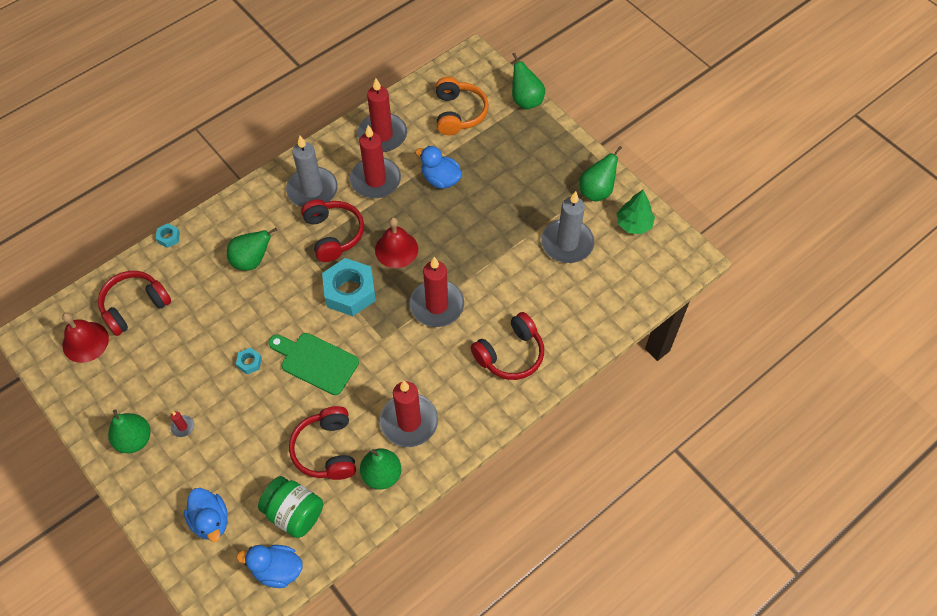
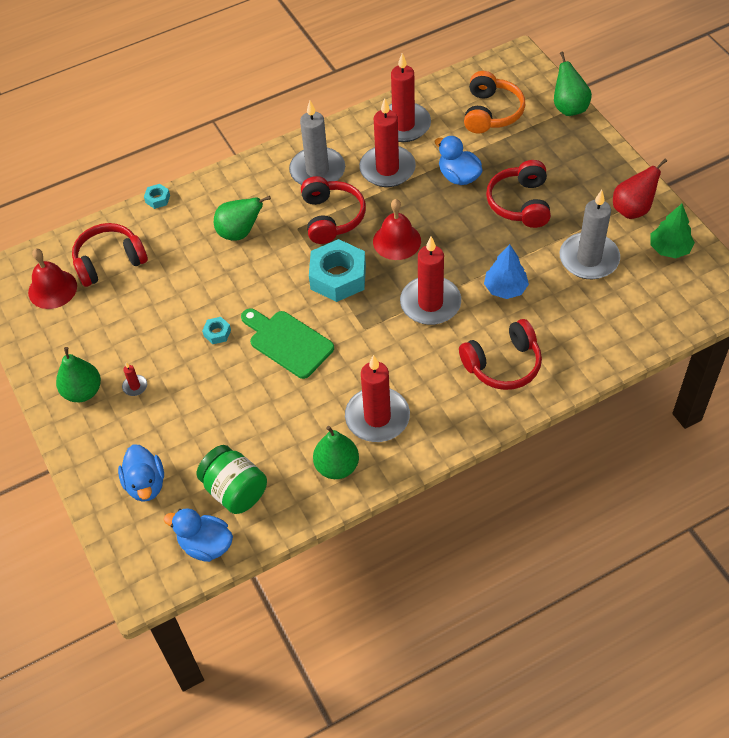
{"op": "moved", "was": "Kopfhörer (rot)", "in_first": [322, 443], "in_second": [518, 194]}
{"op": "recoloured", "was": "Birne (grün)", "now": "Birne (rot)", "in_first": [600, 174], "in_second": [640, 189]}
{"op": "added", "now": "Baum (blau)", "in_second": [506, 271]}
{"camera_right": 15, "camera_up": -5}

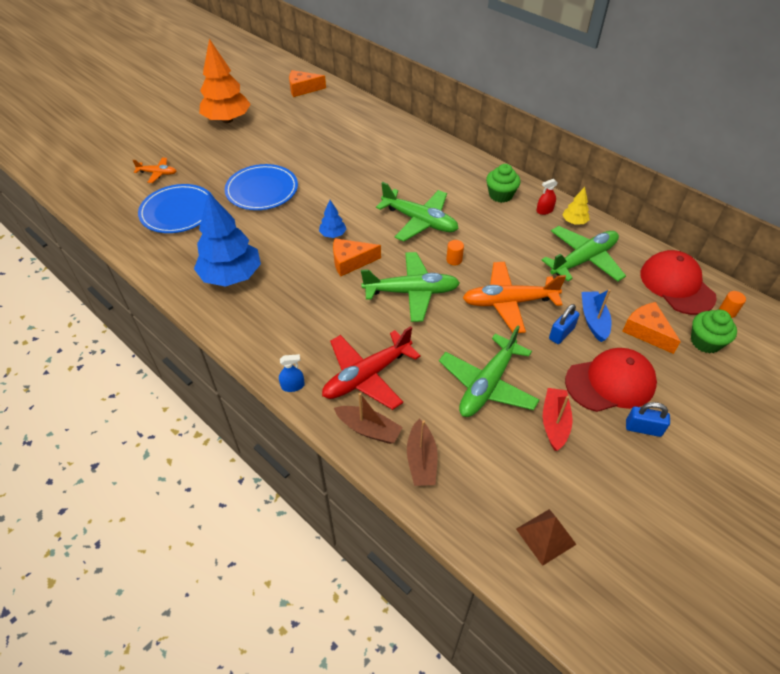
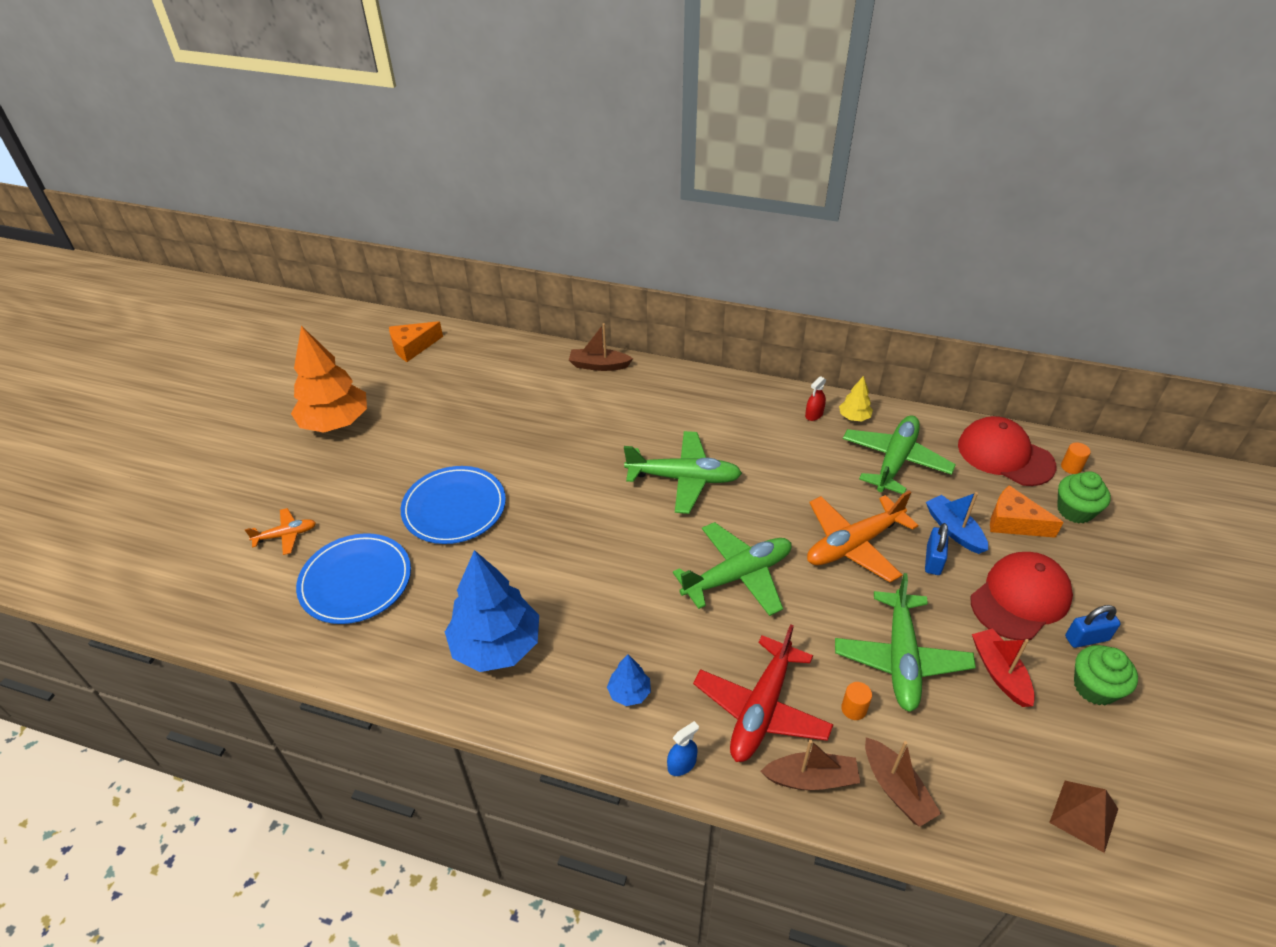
{"op": "moved", "was": "Baum (blau)", "in_first": [332, 219], "in_second": [629, 680]}
{"op": "removed", "was": "Käse (orange)", "in_first": [357, 257]}
{"op": "moved", "was": "Vollzylinder (orange)", "in_first": [455, 252], "in_second": [856, 701]}
{"op": "moved", "was": "Muffin (grün)", "in_first": [503, 183], "in_second": [1106, 675]}
{"op": "added", "now": "Boot (braun)", "in_second": [601, 347]}
{"camera_right": -25, "camera_up": -5}

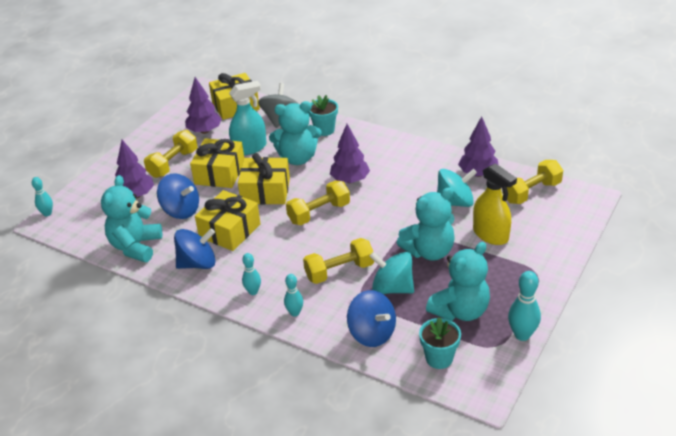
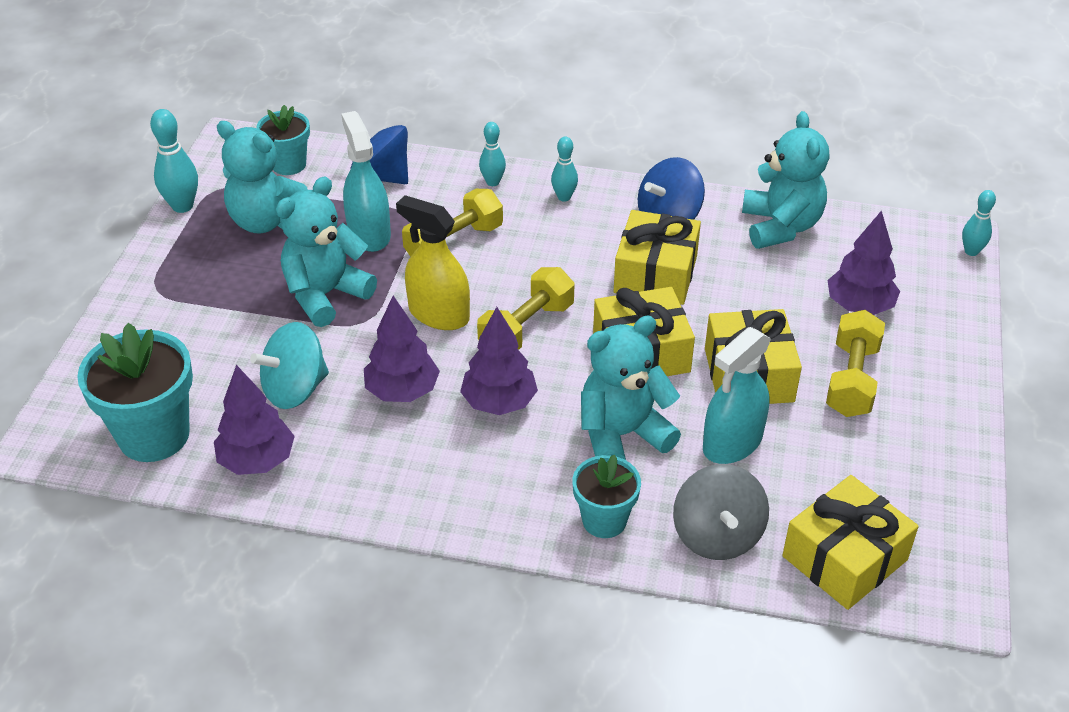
{"op": "removed", "was": "Kreisel (blau)", "in_first": [178, 196]}
{"op": "moved", "was": "Baum (lila)", "in_first": [203, 105], "in_second": [402, 349]}
{"op": "replaced", "was": "Kreisel (türkis)", "now": "Sprühflasche (türkis)", "in_first": [391, 273], "in_second": [366, 181]}
{"op": "turned", "was": "Teddybär (türkis)", "in_first": [458, 281], "in_second": [262, 177], "clockwise": -90}
{"op": "moved", "was": "Sprühflasche (gelb)", "in_first": [495, 204], "in_second": [433, 262]}
{"op": "replaced", "was": "Hantel (gelb)", "now": "Blumentopf (türkis)", "in_first": [535, 182], "in_second": [135, 392]}
{"camera_right": 160, "camera_up": 5}

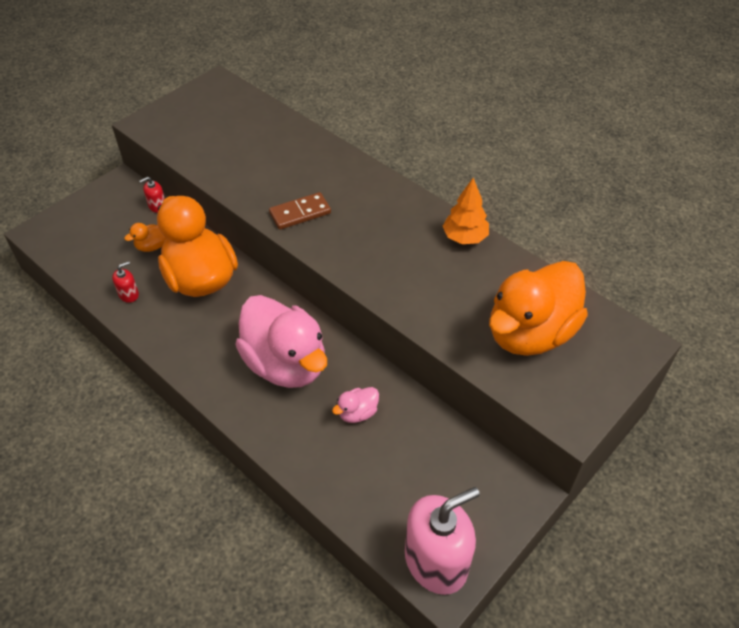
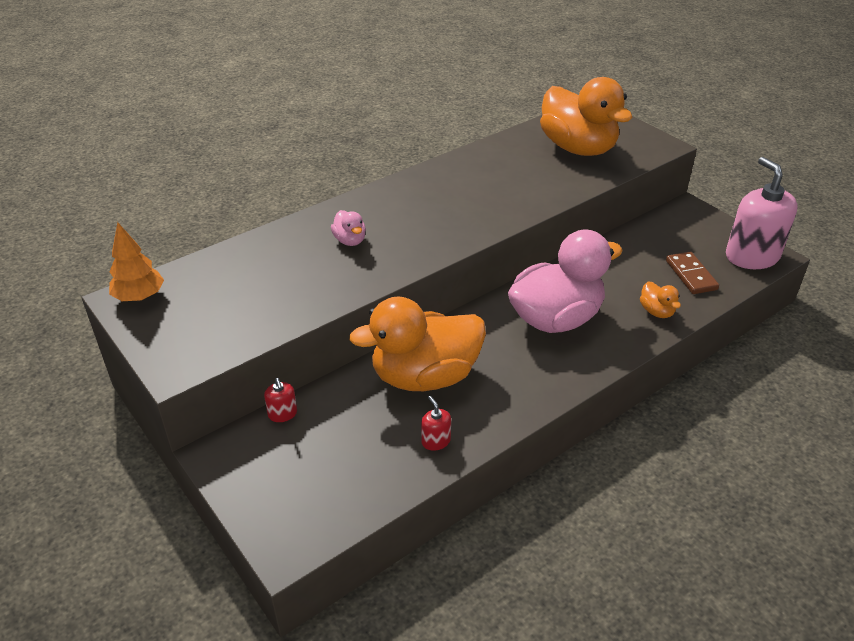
{"op": "moved", "was": "Ente (orange)", "in_first": [145, 237], "in_second": [660, 299]}
{"op": "moved", "was": "Dominostein (braun)", "in_first": [300, 211], "in_second": [692, 273]}
{"op": "moved", "was": "Ente (rosa)", "in_first": [355, 405], "in_second": [348, 228]}
{"op": "moved", "was": "Baum (orange)", "in_first": [466, 211], "in_second": [136, 261]}
{"camera_right": -80, "camera_up": -10}

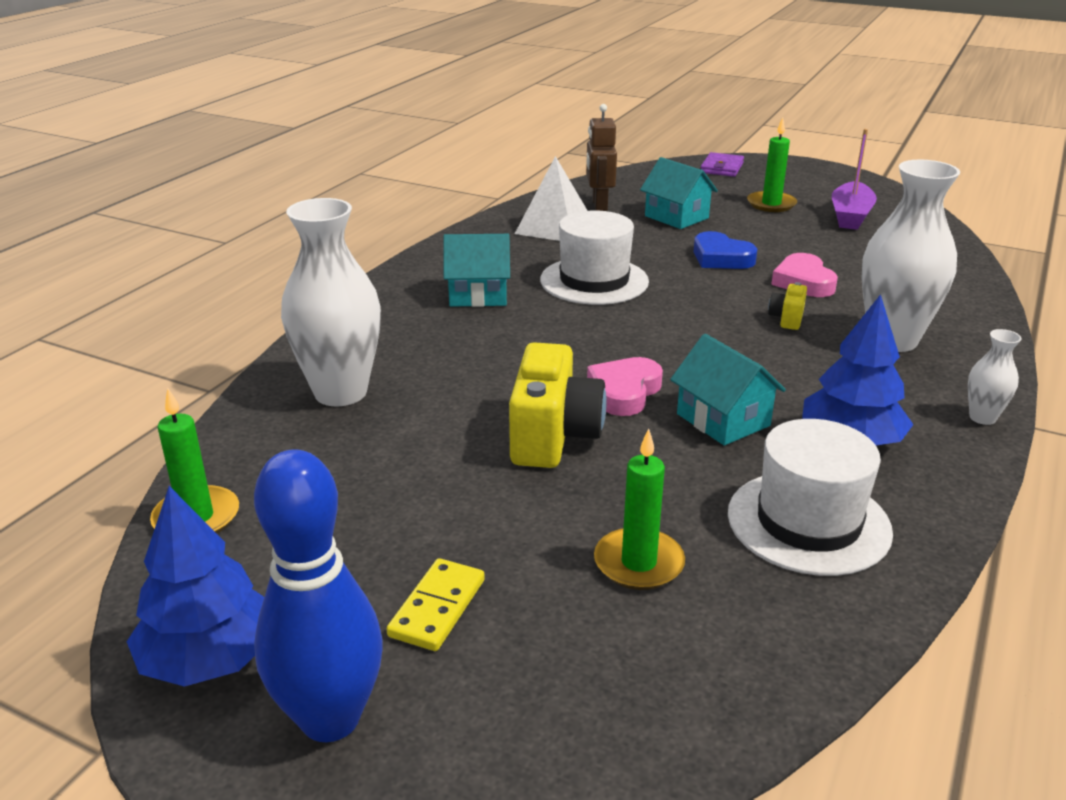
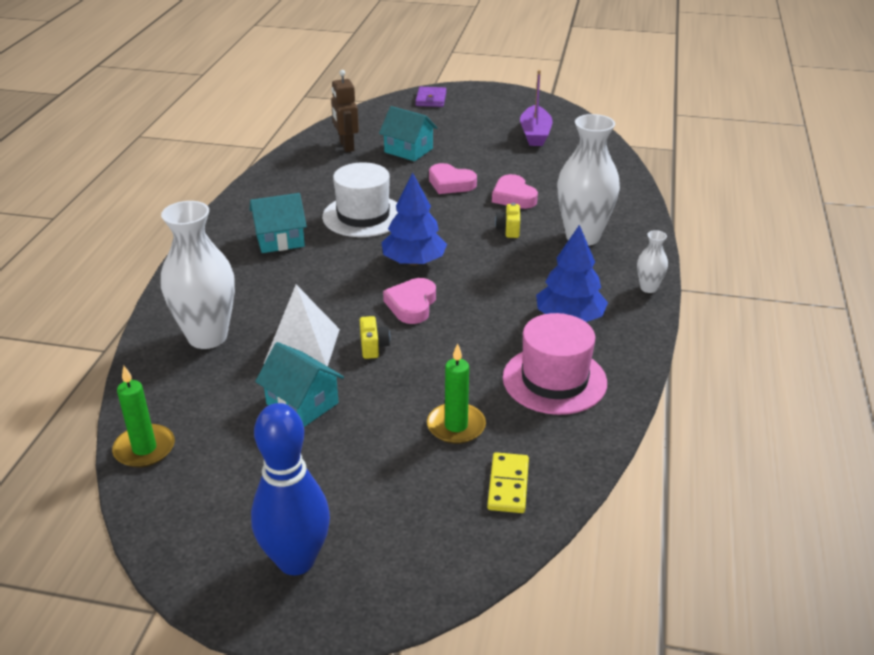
{"op": "moved", "was": "Baum (blau)", "in_first": [195, 586], "in_second": [414, 219]}
{"op": "moved", "was": "Dominostein (gelb)", "in_first": [436, 604], "in_second": [508, 482]}
{"op": "resized", "was": "Kamera (gelb)", "in_first": [558, 405], "in_second": [375, 337], "ratio": 0.47}
{"op": "moved", "was": "Pyramide (weiß)", "in_first": [551, 198], "in_second": [302, 326]}
{"op": "moved", "was": "Haus (türkis)", "in_first": [728, 389], "in_second": [299, 384]}
{"op": "recoloured", "was": "Herz (blau)", "now": "Herz (rosa)", "in_first": [725, 250], "in_second": [453, 178]}
{"op": "recoloured", "was": "Hut (weiß)", "now": "Hut (rosa)", "in_first": [810, 497], "in_second": [555, 364]}
{"op": "removed", "was": "Kerze (grün)", "in_first": [772, 165]}
{"camera_right": -15, "camera_up": 5}

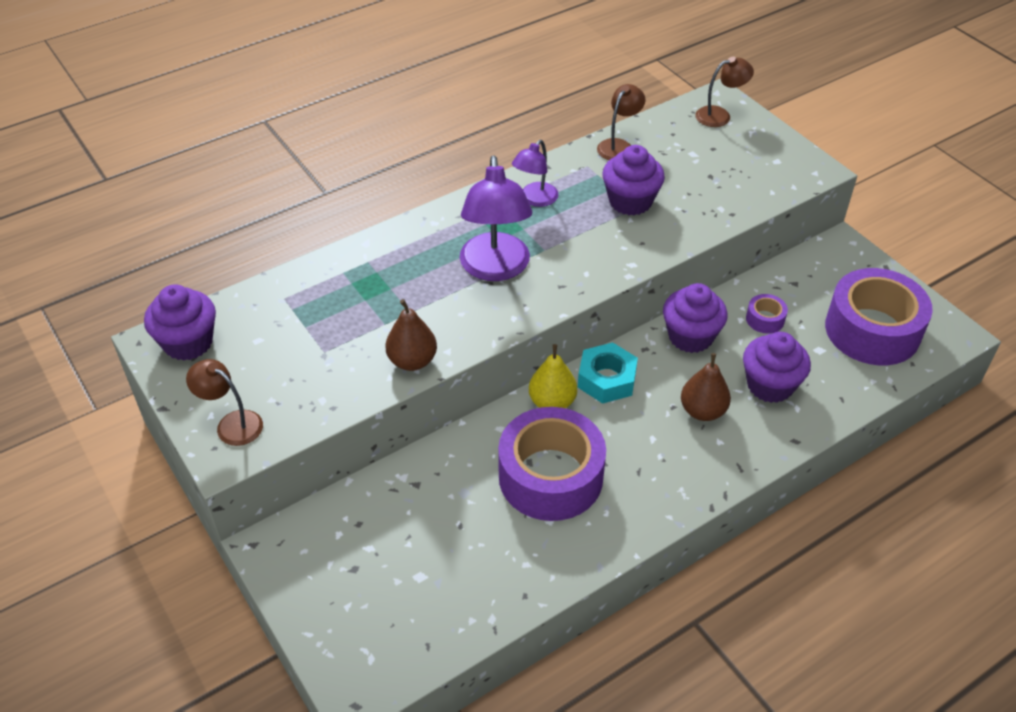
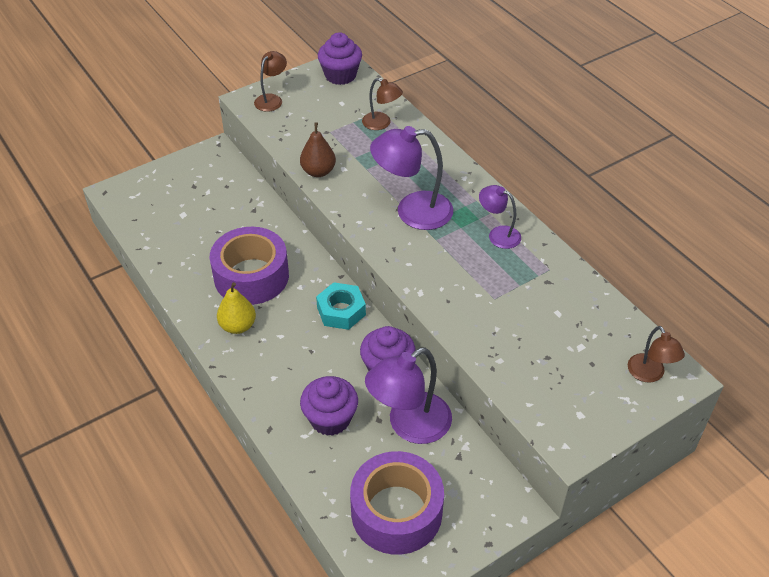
{"op": "moved", "was": "Birne (gelb)", "in_first": [553, 376], "in_second": [236, 308]}
{"op": "moved", "was": "Lampe (braun)", "in_first": [621, 122], "in_second": [382, 104]}
{"op": "removed", "was": "Muffin (lila)", "in_first": [633, 180]}
{"op": "removed", "was": "Birne (braun)", "in_first": [706, 387]}
{"op": "replaced", "was": "Klebeband (lila)", "now": "Lampe (lila)", "in_first": [767, 314], "in_second": [408, 395]}
{"camera_right": 90, "camera_up": 0}

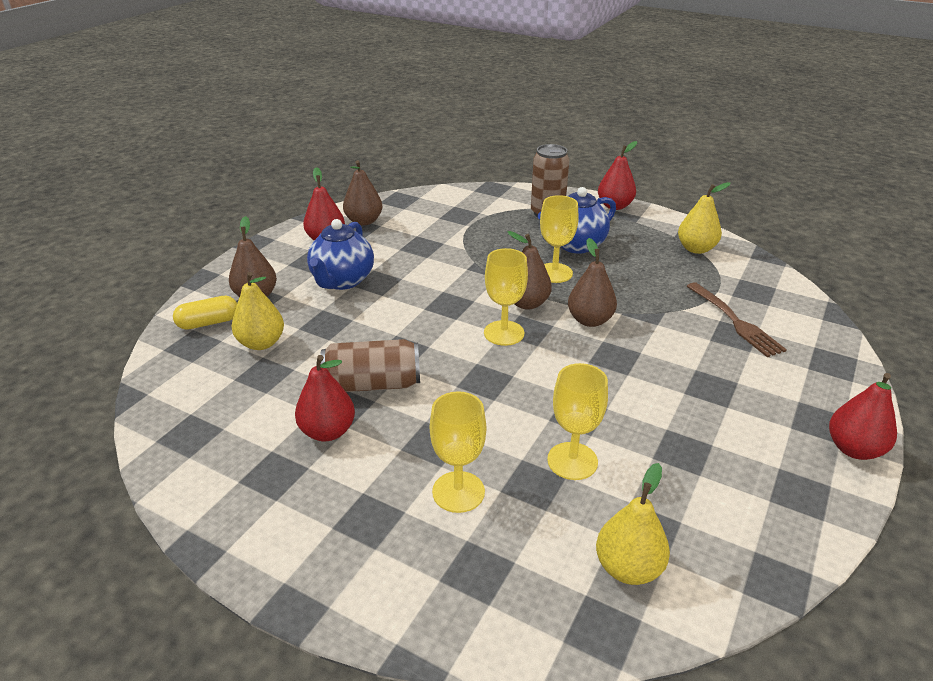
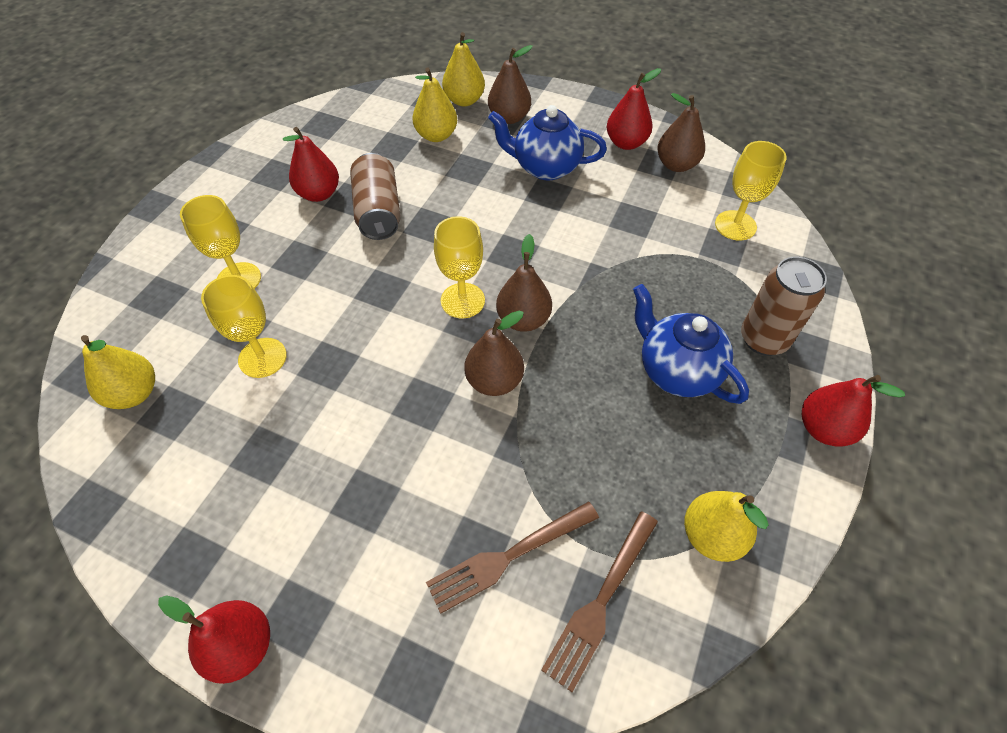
{"op": "replaced", "was": "Kapsel (gelb)", "now": "Birne (gelb)", "in_first": [205, 313], "in_second": [463, 69]}
{"op": "moved", "was": "Kelch (gelb)", "in_first": [559, 239], "in_second": [751, 191]}
{"op": "added", "now": "Gabel (braun)", "in_second": [599, 601]}
{"camera_right": 85, "camera_up": 20}

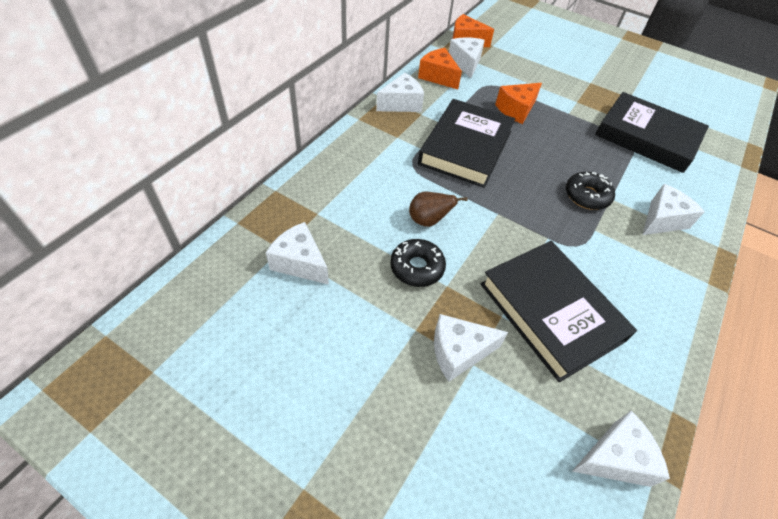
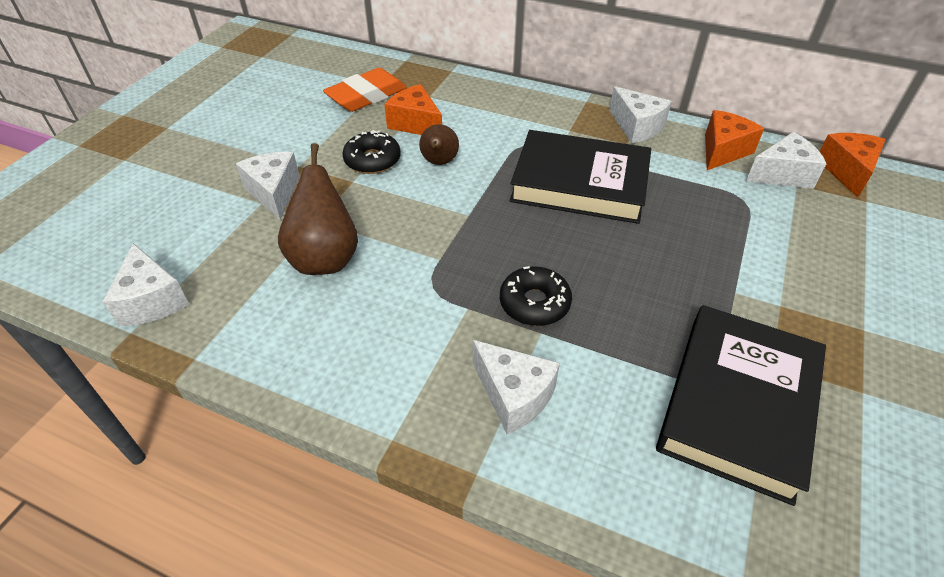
{"op": "replaced", "was": "Käse (weiß)", "now": "Radiergummi (orange)", "in_first": [297, 253], "in_second": [365, 90]}
{"op": "replaced", "was": "Buch (schwarz)", "now": "Birne (braun)", "in_first": [559, 311], "in_second": [318, 209]}
{"op": "moved", "was": "Käse (orange)", "in_first": [518, 103], "in_second": [413, 109]}
{"camera_right": 85, "camera_up": -5}

